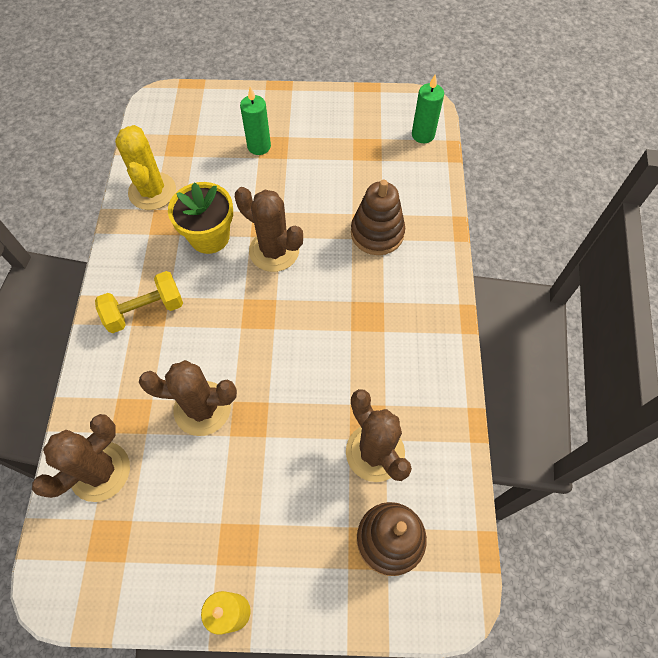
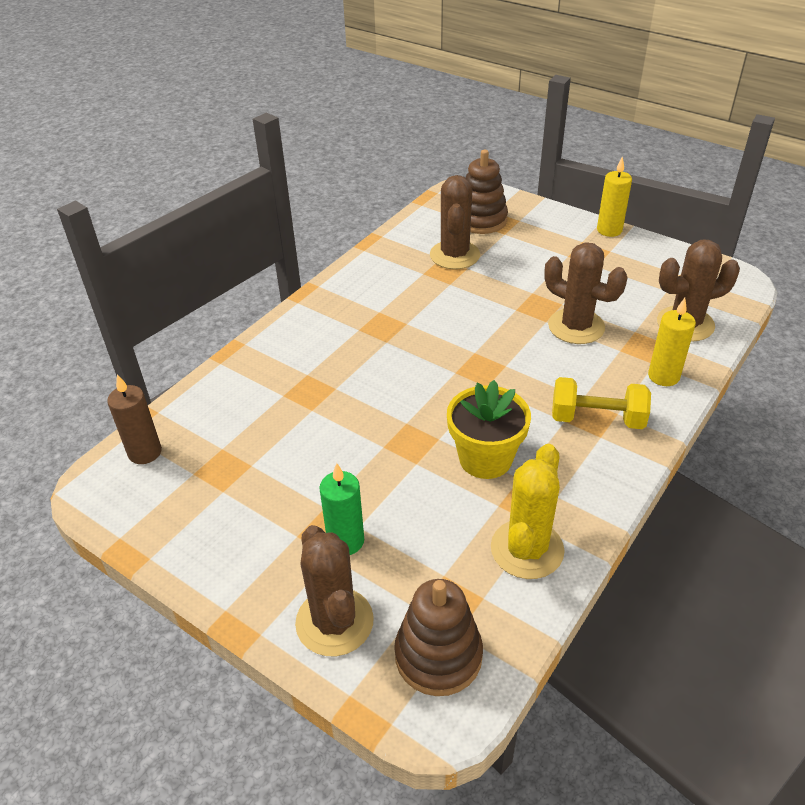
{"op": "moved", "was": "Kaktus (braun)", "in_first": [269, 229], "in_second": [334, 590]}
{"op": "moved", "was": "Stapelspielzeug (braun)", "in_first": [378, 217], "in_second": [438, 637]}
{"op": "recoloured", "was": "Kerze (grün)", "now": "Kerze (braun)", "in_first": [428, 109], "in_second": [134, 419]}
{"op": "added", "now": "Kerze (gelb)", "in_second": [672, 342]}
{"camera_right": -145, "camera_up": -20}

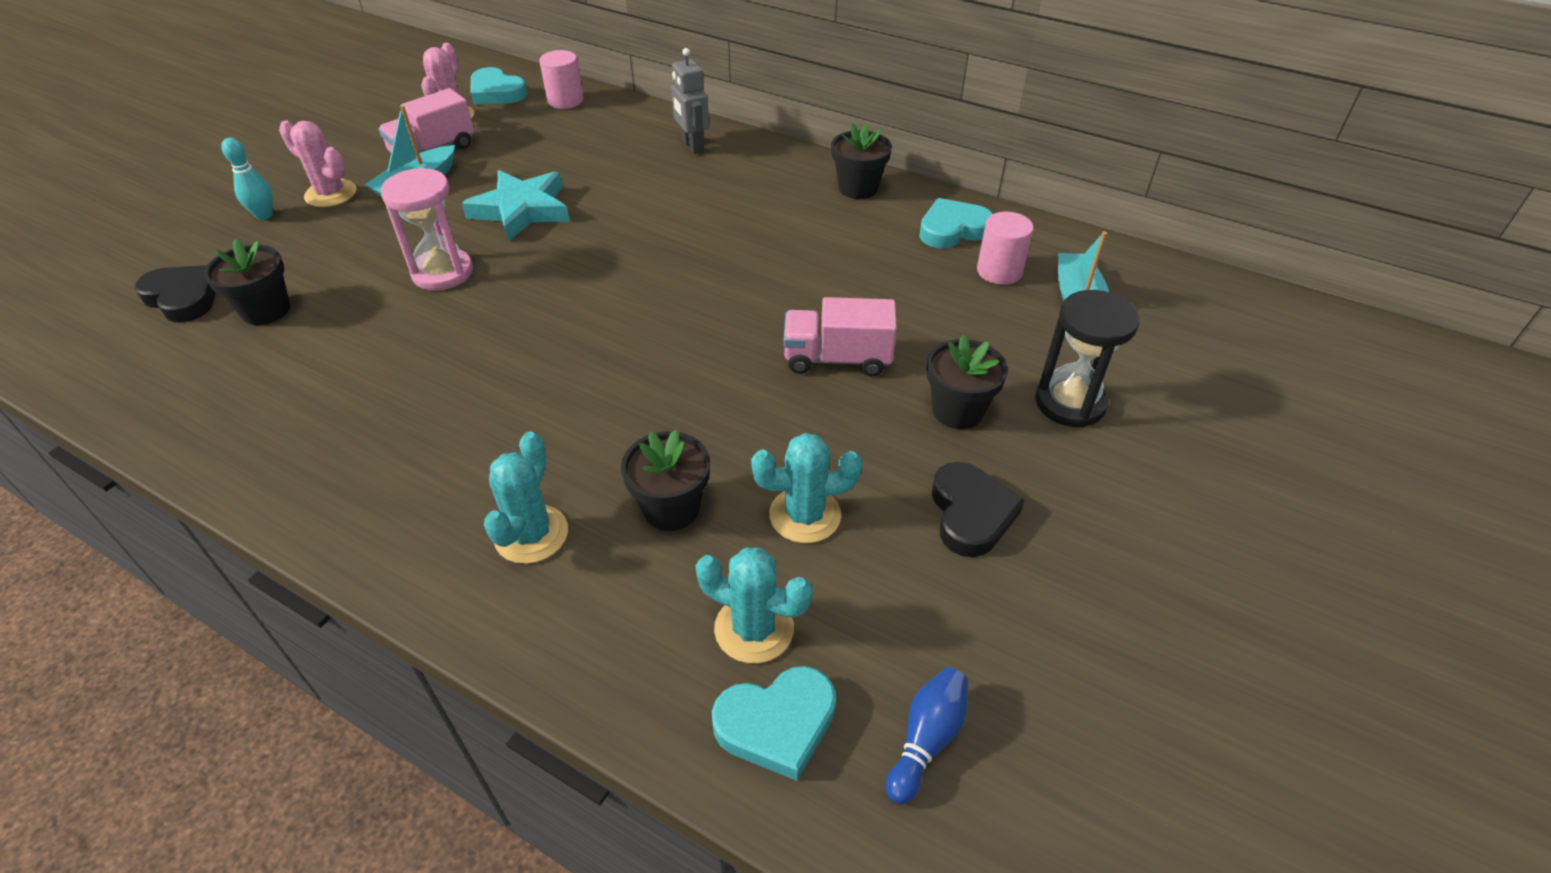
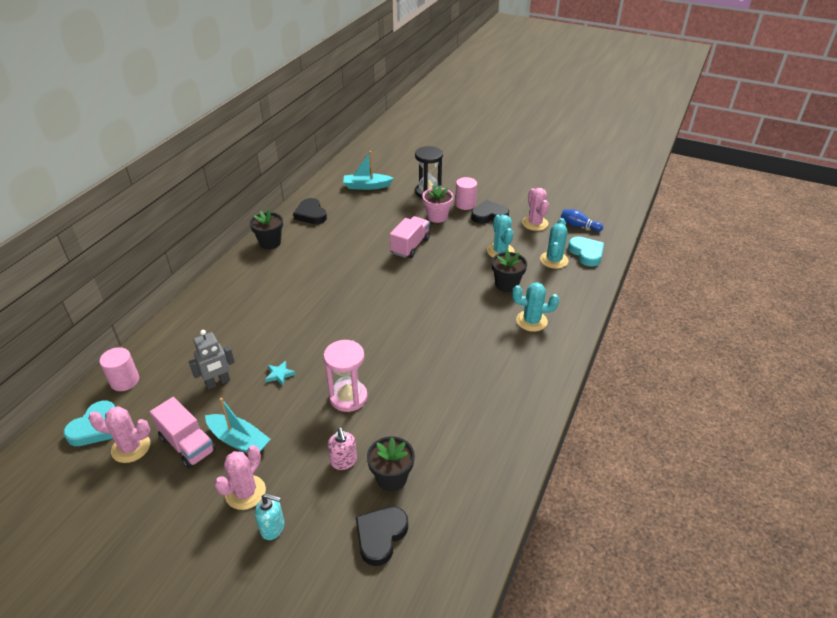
{"op": "replaced", "was": "Bowlingkegel (türkis)", "now": "Seifenspender (türkis)", "in_first": [247, 179], "in_second": [270, 516]}
{"op": "resized", "was": "Stern (türkis)", "in_first": [516, 206], "in_second": [280, 373], "ratio": 0.44}
{"op": "moved", "was": "Roboter (grau)", "in_first": [690, 101], "in_second": [212, 360]}
{"op": "turned", "was": "Lastwagen (rosa)", "in_first": [840, 336], "in_second": [410, 237], "clockwise": -150}
{"op": "recoloured", "was": "Herz (türkis)", "now": "Herz (schwarz)", "in_first": [956, 223], "in_second": [310, 211]}
{"op": "recoloured", "was": "Blumentopf (schwarz)", "now": "Blumentopf (rosa)", "in_first": [967, 381], "in_second": [437, 204]}
{"op": "moved", "was": "Vollzylinder (rosa)", "in_first": [1005, 248], "in_second": [466, 193]}
{"op": "added", "now": "Seifenspender (rosa)", "in_second": [342, 448]}
{"op": "added", "now": "Kaktus (rosa)", "in_second": [535, 209]}
{"camera_right": -95, "camera_up": -5}

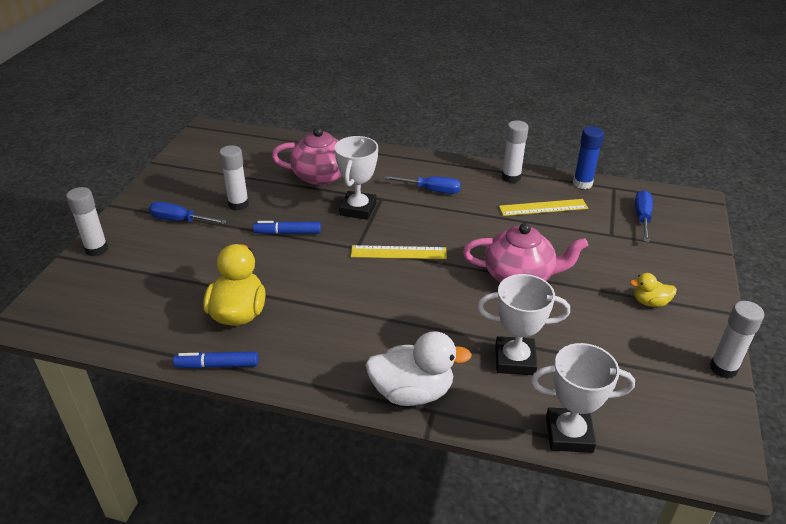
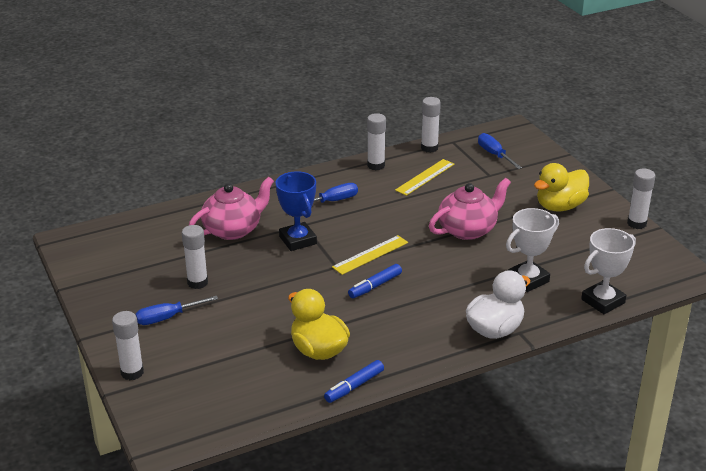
{"op": "moved", "was": "Filzstift (blau)", "in_first": [287, 228], "in_second": [375, 281]}
{"op": "recoloured", "was": "Pokal (weiß)", "now": "Pokal (blau)", "in_first": [356, 178], "in_second": [296, 211]}
{"op": "recoloured", "was": "Klebestift (blau)", "now": "Klebestift (weiß)", "in_first": [588, 157], "in_second": [431, 125]}
{"op": "resized", "was": "Ente (gelb)", "in_first": [653, 290], "in_second": [561, 187], "ratio": 1.9}
{"camera_right": -40, "camera_up": -5}

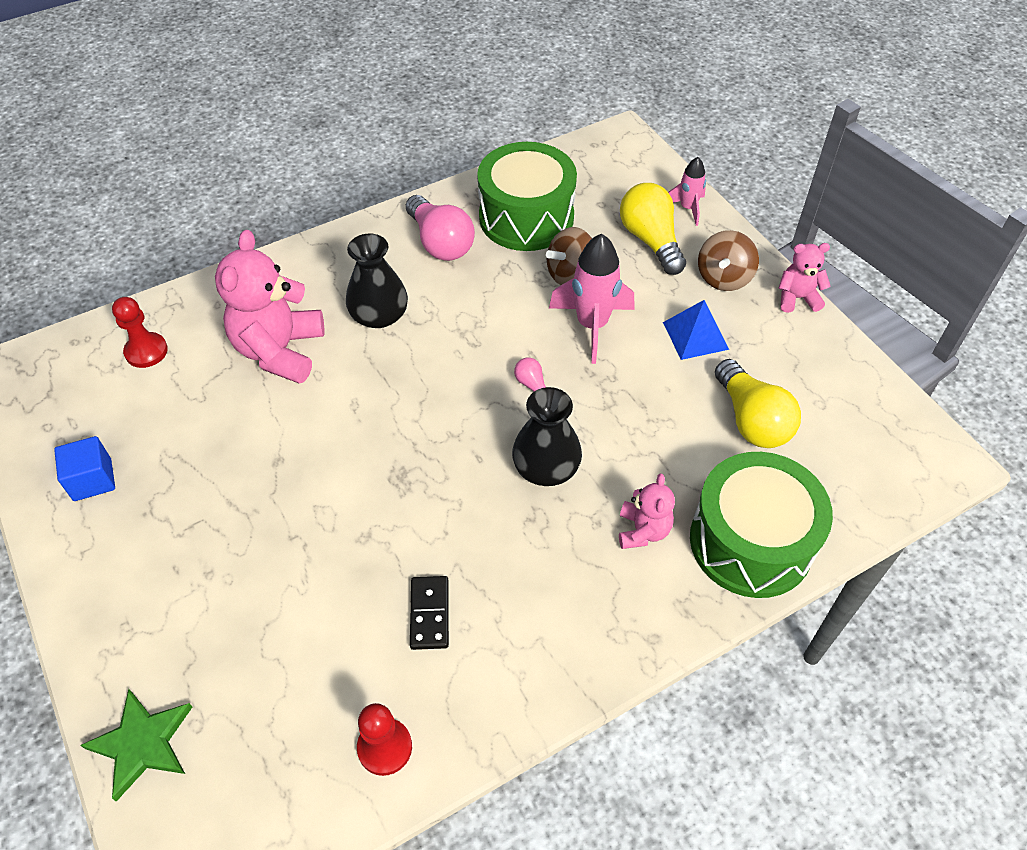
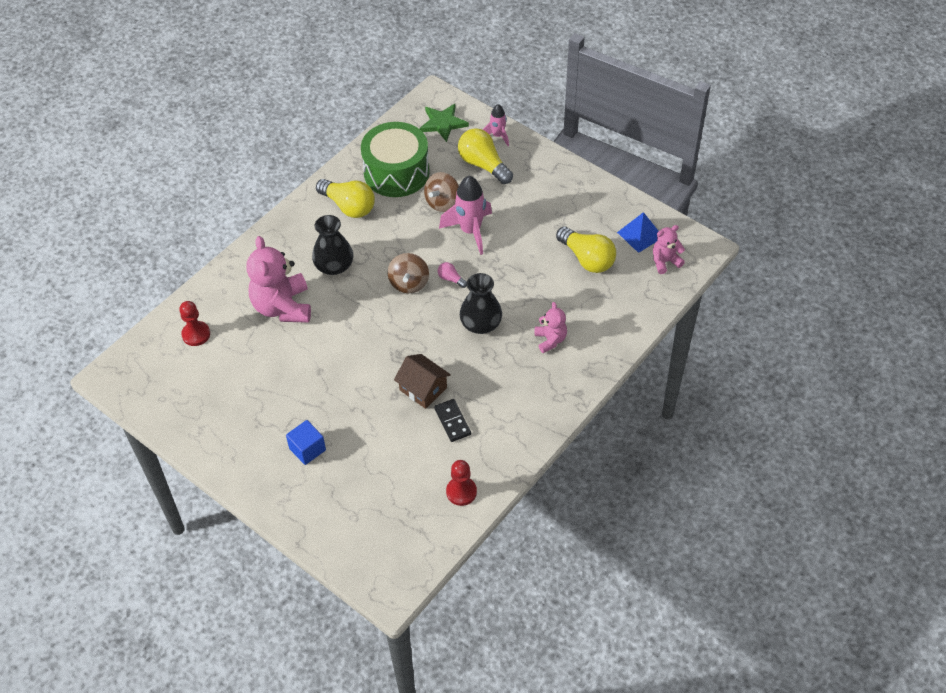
{"op": "moved", "was": "Kubus (blau)", "in_first": [84, 468], "in_second": [306, 442]}
{"op": "moved", "was": "Stern (grün)", "in_first": [136, 745], "in_second": [444, 123]}
{"op": "recoloured", "was": "Glühbirne (rosa)", "now": "Glühbirne (gelb)", "in_first": [440, 228], "in_second": [345, 198]}
{"op": "moved", "was": "Pyramide (blau)", "in_first": [696, 330], "in_second": [638, 232]}
{"op": "removed", "was": "Trommel (grün)", "in_first": [761, 525]}
{"op": "moved", "was": "Kreisel (braun)", "in_first": [728, 260], "in_second": [408, 273]}
{"op": "moved", "was": "Teddybär (rosa)", "in_first": [805, 278], "in_second": [669, 249]}
{"op": "added", "now": "Haus (braun)", "in_second": [422, 381]}
{"camera_right": -20, "camera_up": 0}

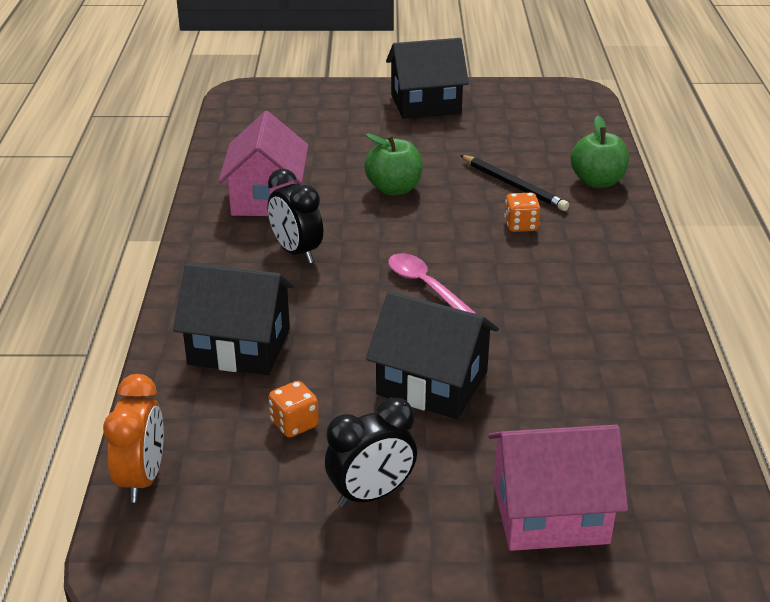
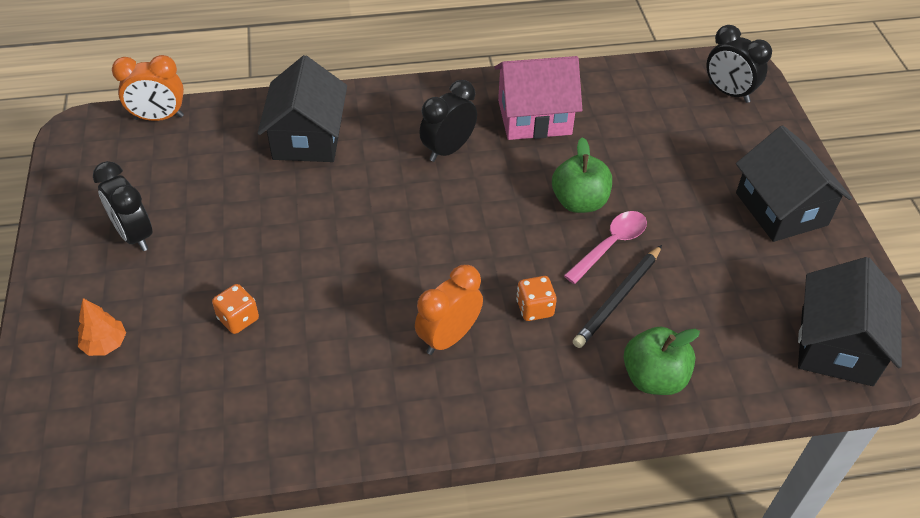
{"op": "moved", "was": "Spielwürfel (orange)", "in_first": [293, 409], "in_second": [235, 309]}
{"op": "moved", "was": "Haus (schwarz)", "in_first": [432, 355], "in_second": [850, 321]}
{"op": "moved", "was": "Löffel (rosa)", "in_first": [432, 283], "in_second": [605, 247]}
{"op": "replaced", "was": "Haus (rosa)", "now": "Baum (orange)", "in_first": [558, 488], "in_second": [101, 327]}
{"op": "added", "now": "Wecker (orange)", "in_second": [449, 310]}
{"op": "added", "now": "Wecker (schwarz)", "in_second": [739, 64]}
{"camera_right": 80, "camera_up": 15}

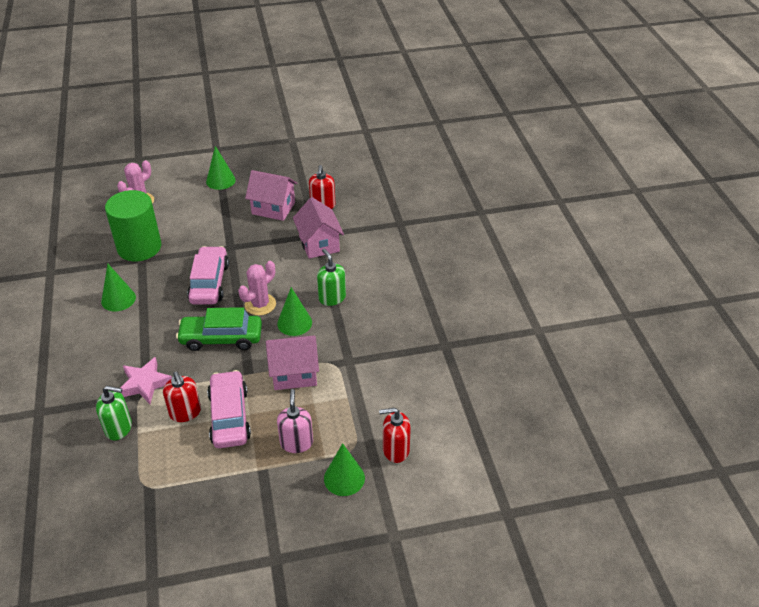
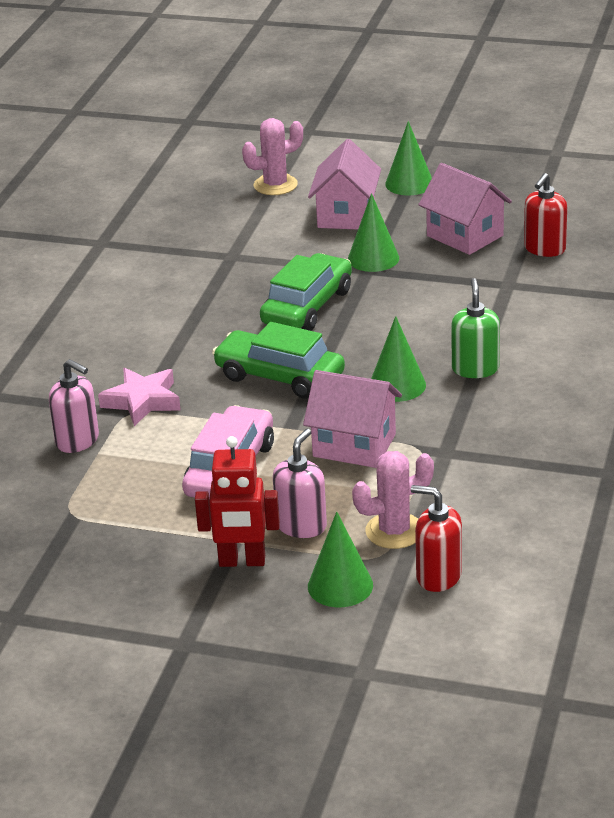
{"op": "recoloured", "was": "Seifenspender (grün)", "now": "Seifenspender (rosa)", "in_first": [114, 413], "in_second": [74, 406]}
{"op": "moved", "was": "Kegel (grün)", "in_first": [118, 287], "in_second": [373, 232]}
{"op": "removed", "was": "Vollzylinder (grün)", "in_first": [133, 226]}
{"op": "removed", "was": "Seifenspender (rot)", "in_first": [182, 397]}
{"op": "recoloured", "was": "Auto (rosa)", "now": "Auto (grün)", "in_first": [208, 275], "in_second": [306, 292]}
{"op": "moved", "was": "Kaktus (rosa)", "in_first": [257, 288], "in_second": [393, 500]}
{"op": "moved", "was": "Haus (rosa)", "in_first": [318, 228], "in_second": [344, 184]}
{"op": "added", "now": "Roboter (rot)", "in_second": [237, 501]}
{"camera_right": 30, "camera_up": -10}

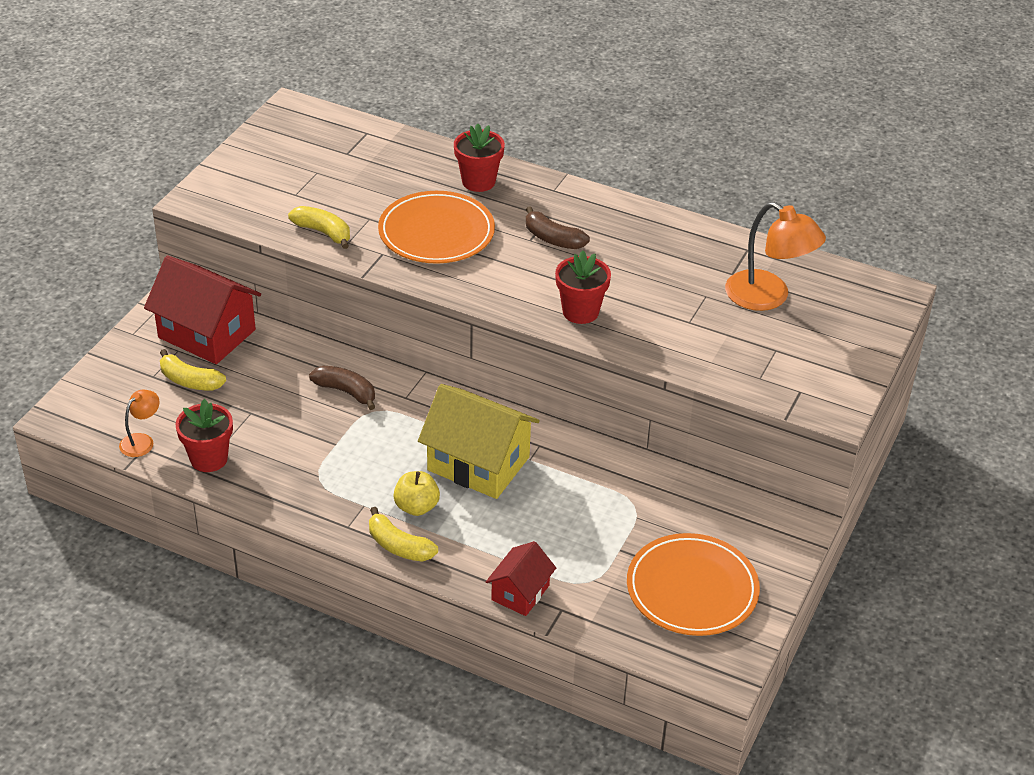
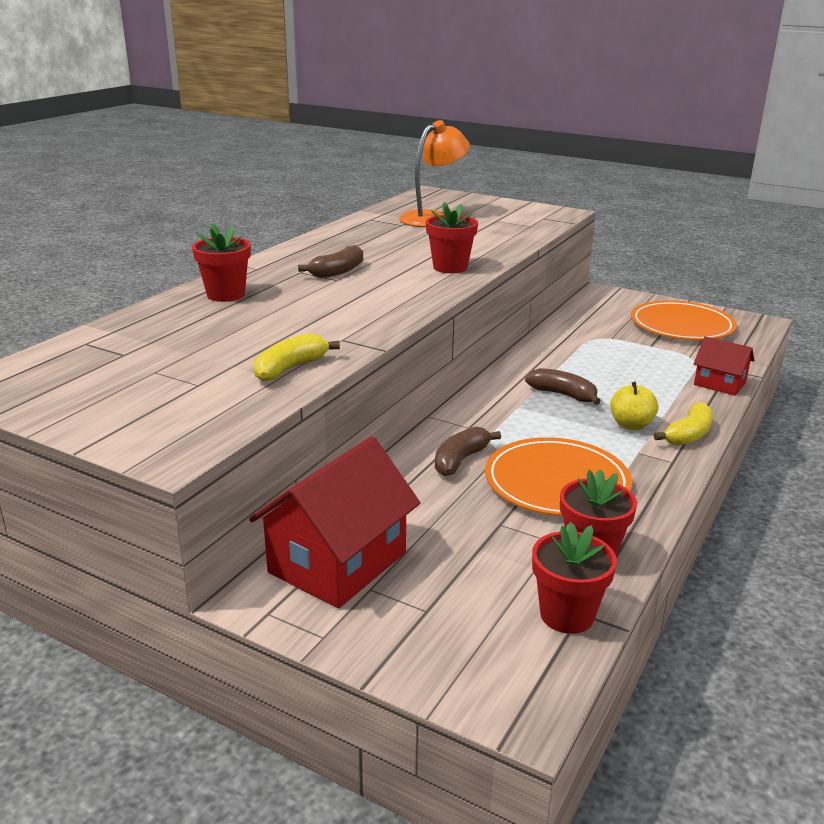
{"op": "replaced", "was": "Lampe (orange)", "now": "Blumentopf (rot)", "in_first": [139, 423], "in_second": [574, 578]}
{"op": "removed", "was": "Banane (gelb)", "in_first": [193, 369]}
{"op": "moved", "was": "Teller (orange)", "in_first": [436, 227], "in_second": [558, 476]}
{"op": "replaced", "was": "Haus (gelb)", "now": "Banane (braun)", "in_first": [479, 441], "in_second": [563, 386]}
{"camera_right": -85, "camera_up": -15}

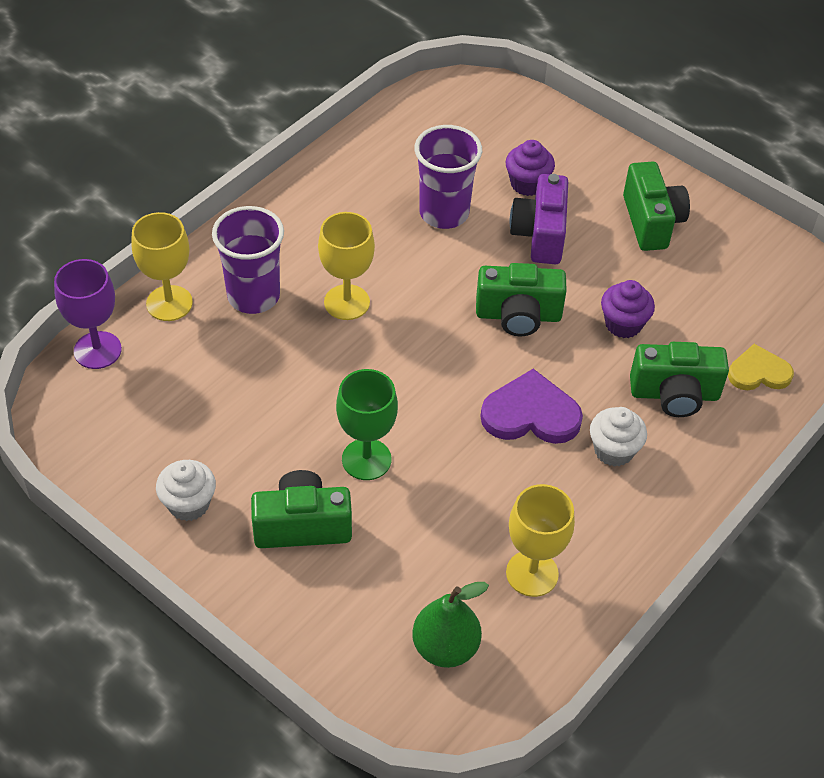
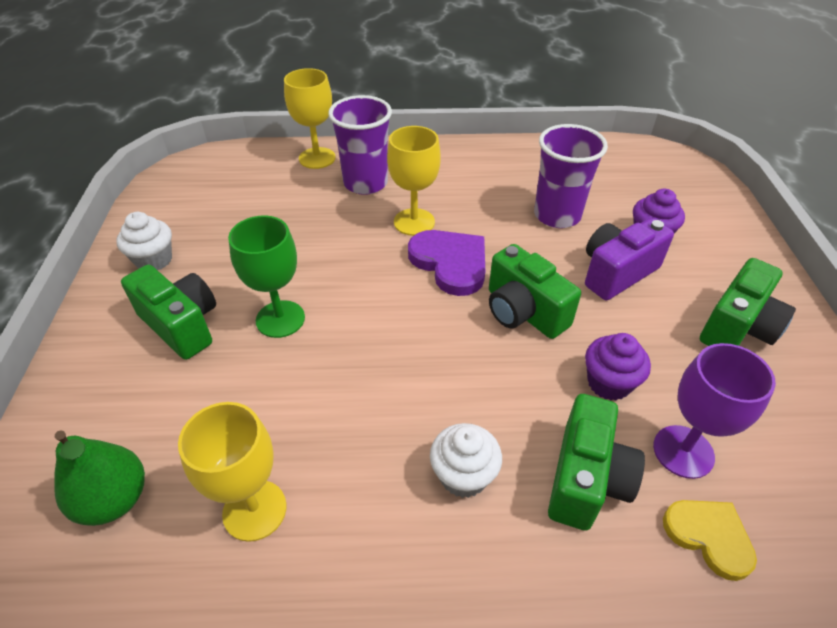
{"op": "moved", "was": "Kelch (lila)", "in_first": [88, 314], "in_second": [714, 411]}
{"op": "moved", "was": "Herz (lila)", "in_first": [532, 406], "in_second": [446, 263]}
{"op": "turned", "was": "Kamera (grün)", "in_first": [679, 379], "in_second": [596, 462], "clockwise": -120}
{"camera_right": 50, "camera_up": -5}

